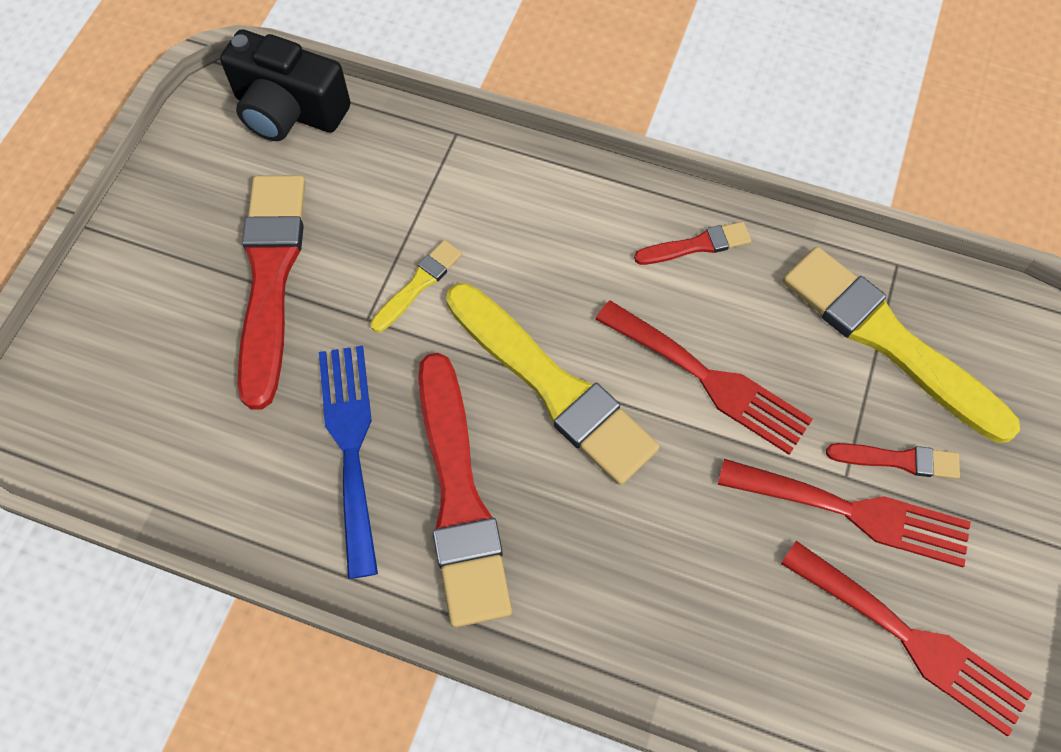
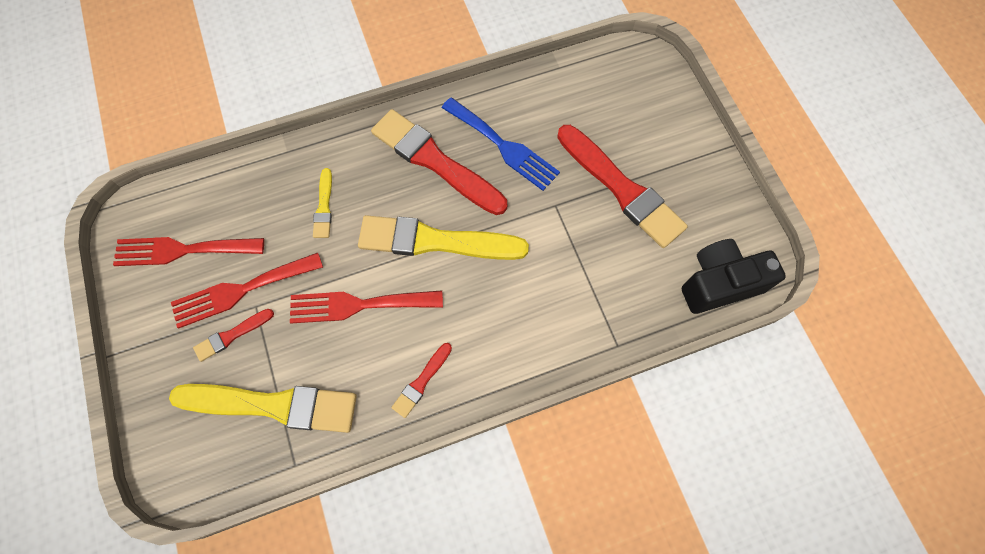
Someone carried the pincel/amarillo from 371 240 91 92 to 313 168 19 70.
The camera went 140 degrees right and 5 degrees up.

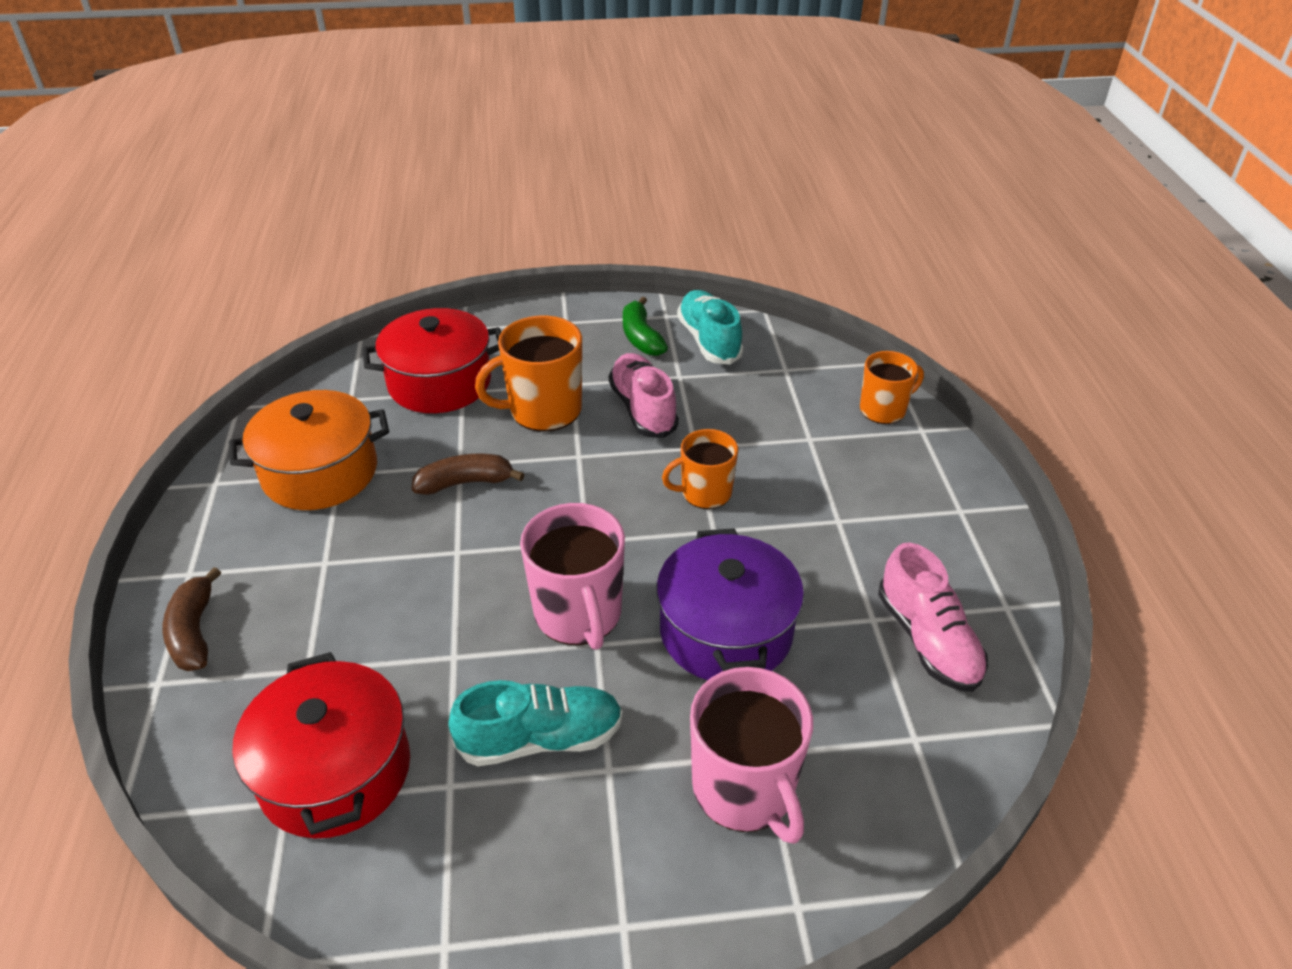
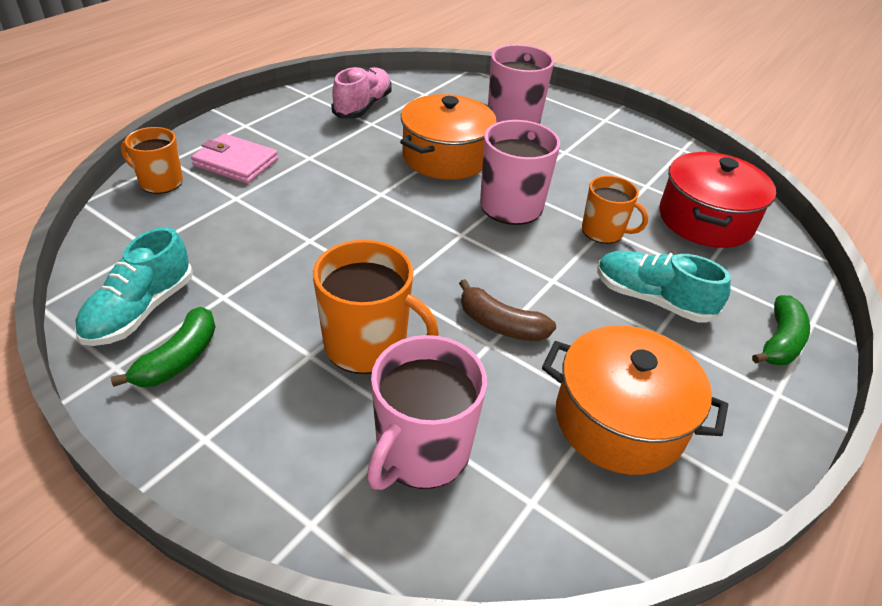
Someone took away the zapato/rosa at 609 353 70 85.
Someone put down the cartera/rosa at 191 134 87 50.
Someone carried the zapato/turquesa from 448 680 175 86 to 597 251 134 72.
Someone carried the taza/naranja from 662 429 76 80 to 582 176 66 68.
Someone swapped the olla/rojo at 362 308 139 105 for the taza/rosa at 367 335 120 155.
Someone repainted the plátano/marrón at 163 567 58 104, which became the plátano/verde at 752 295 58 70.
Someone repainted the olla/morado at 656 528 148 152, which became the olla/naranja at 400 94 97 86.
The camera went 140 degrees left and 0 degrees up.

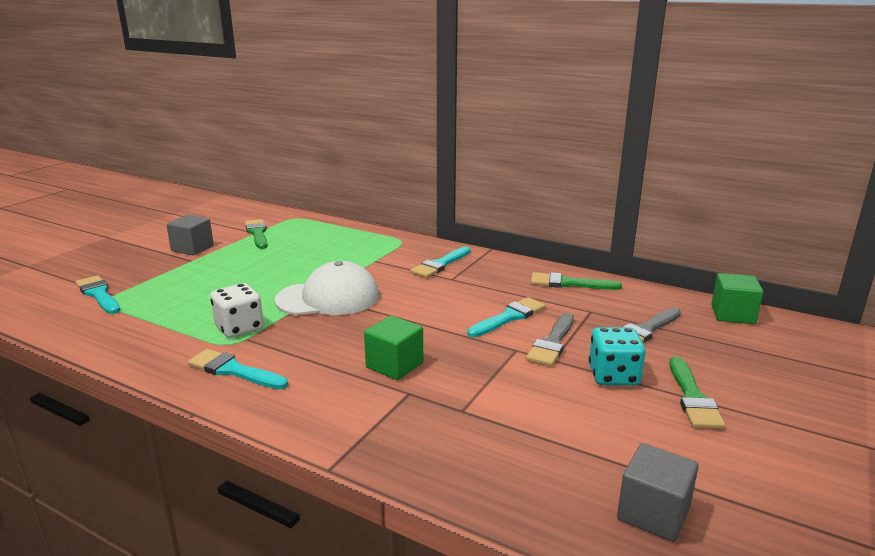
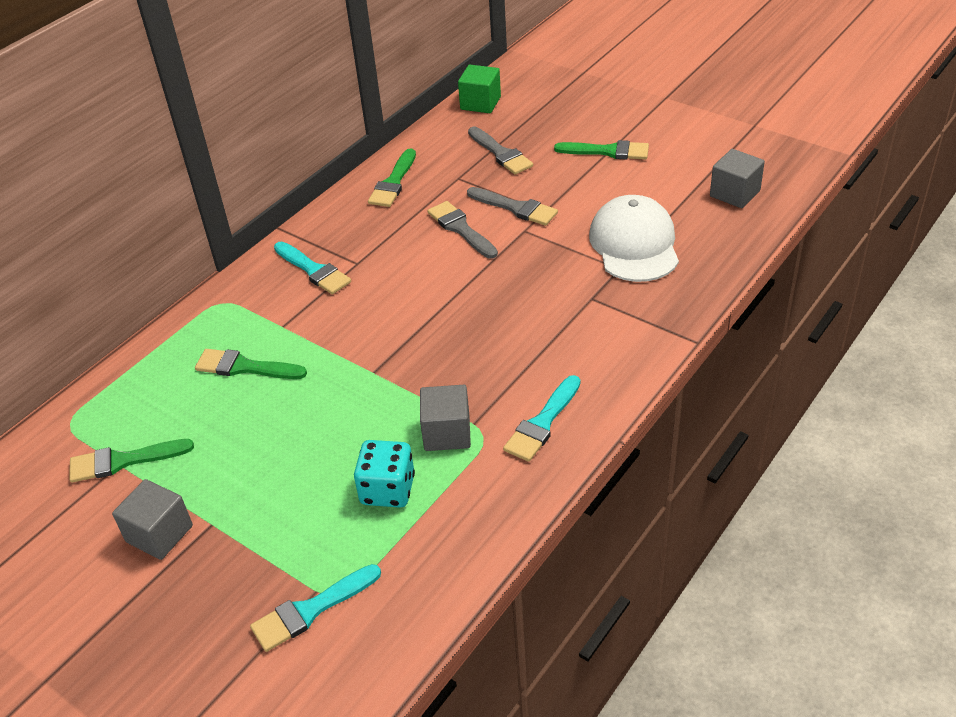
Someone took away the cubo/verde at 364 316 59 64.
Someone put down the pincel/verde at 195 349 112 30.
Someone carried the gorra/blanco from 275 261 104 54 to 589 195 90 87.
Someone carried the dado/turquesa from 589 327 57 59 to 354 440 61 68.
Someone swapped the dado/blanco at 210 283 54 55 for the cubo/gris at 420 385 51 66.
Someone repainted the pincel/turquesa at 467 297 78 40, which became the pincel/gris at 428 201 70 58.
The camera went 80 degrees left and 20 degrees up.

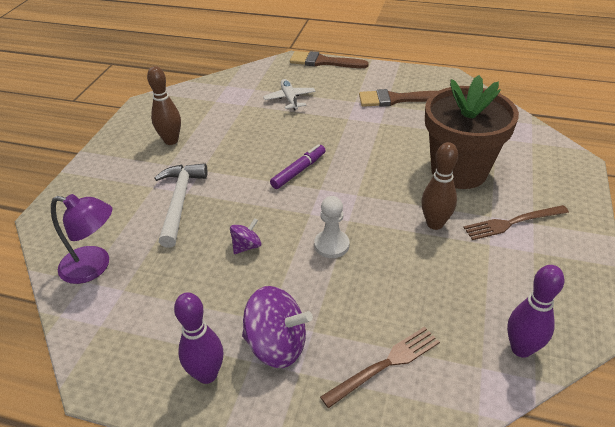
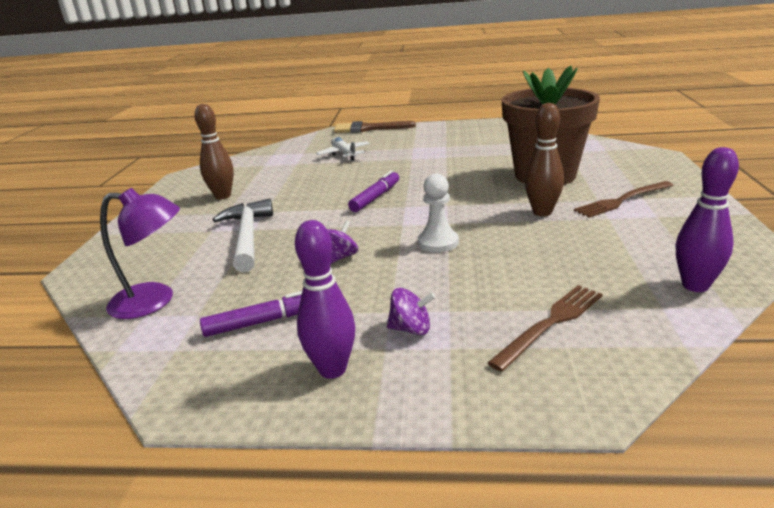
Someone took away the pincel/marrón at 359 89 78 18.
Someone put down the rotulador/morado at 200 291 102 46.
Someone scaled the peonza/morado at 242 286 71 82 by 0.53.
The camera went 10 degrees left and 15 degrees down.

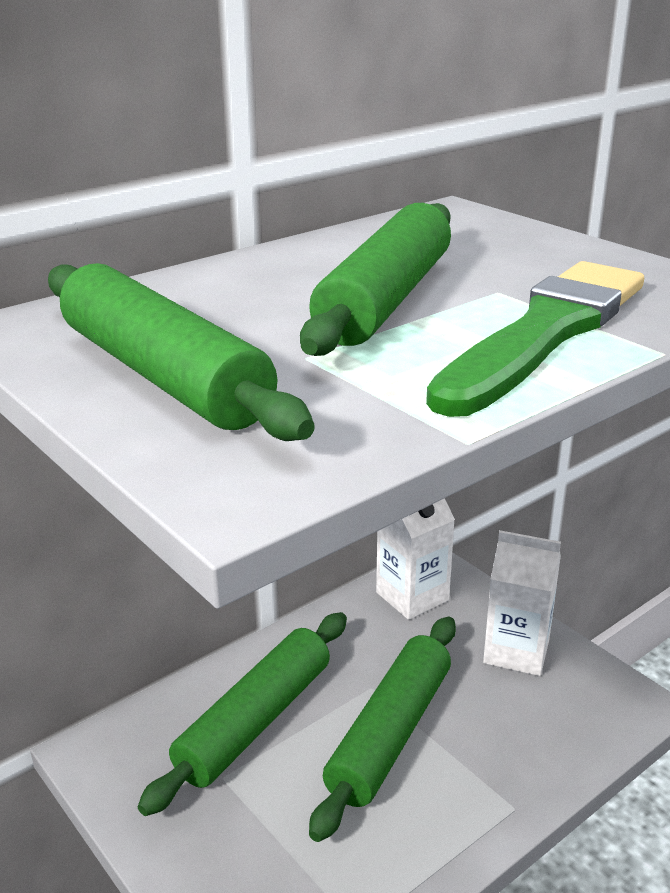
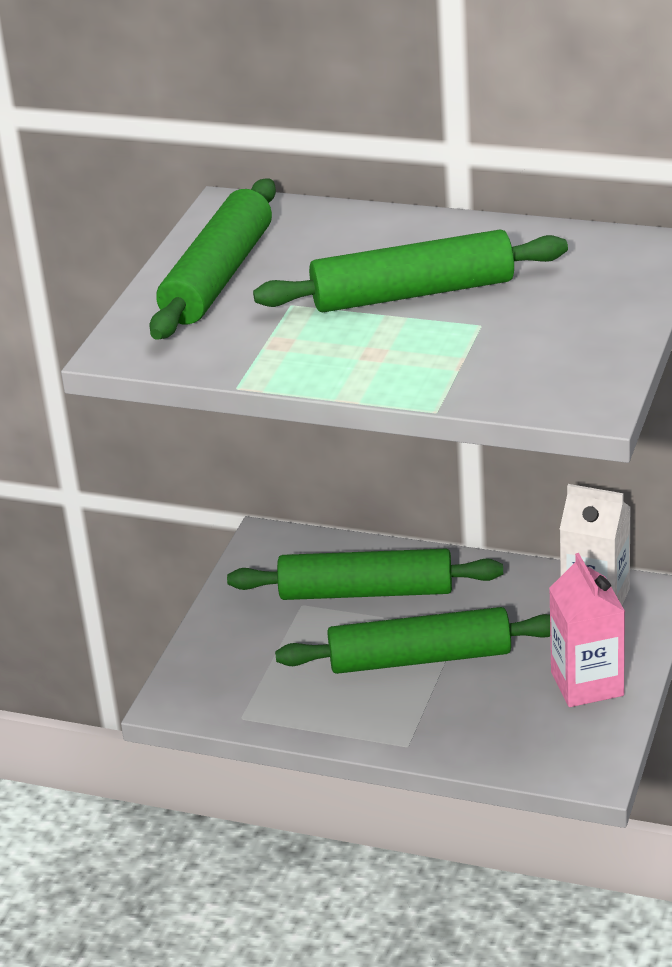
Someone took away the pincel/verde at 426 261 218 156.
Someone repainted the cartón de leche/blanco at 483 530 78 146, which became the cartón de leche/rosa at 549 553 76 154.
The camera went 60 degrees right and 5 degrees up.

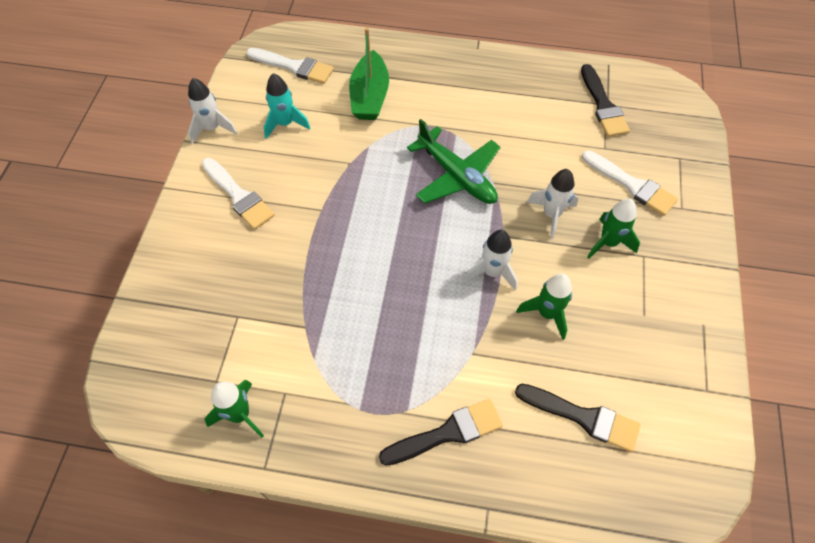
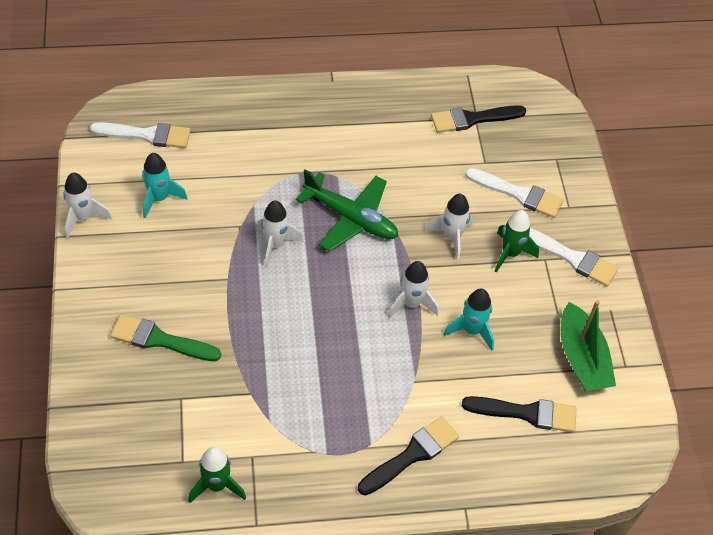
Someone put down the pincel/verde at 110 314 111 47.
Someone put down the cohete/blanco at 257 200 47 67.
Someone carried the pincel/blanco from 202 158 73 72 to 529 228 89 58.
Someone carried the barco/verde from 349 28 40 92 to 561 300 55 91.
Someone repainted the cohete/verde at 516 273 56 67, which became the cohete/turquesa at 443 289 51 62.
Someone rotated the pincel/negro at 581 64 49 73 by 105 degrees clockwise.
The camera went 20 degrees left and 5 degrees down.

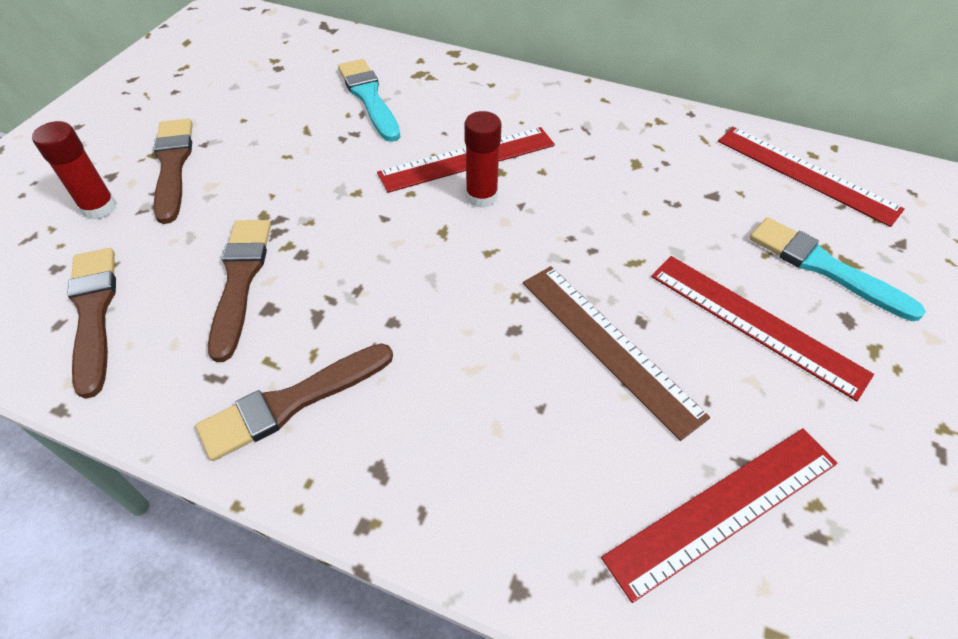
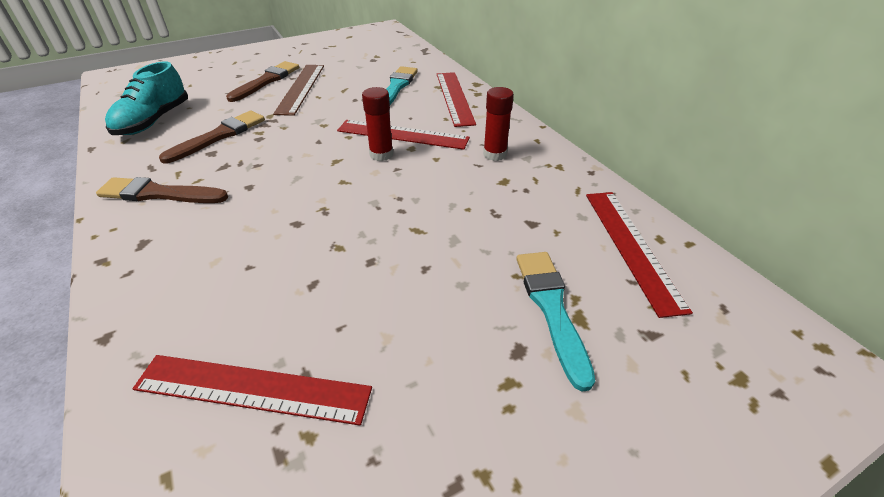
Someone carried the barra de pegamento/rojo from 32 121 85 99 to 483 87 31 74.
Someone carried the regla/marrón from 523 266 187 175 to 273 65 51 51.
Someone carried the regla/rojo from 651 256 223 145 to 437 72 39 55.
Someone swapped the pincel/marrón at 67 248 49 151 for the zapato/turquesa at 105 61 83 74.
The camera went 40 degrees right and 10 degrees down.

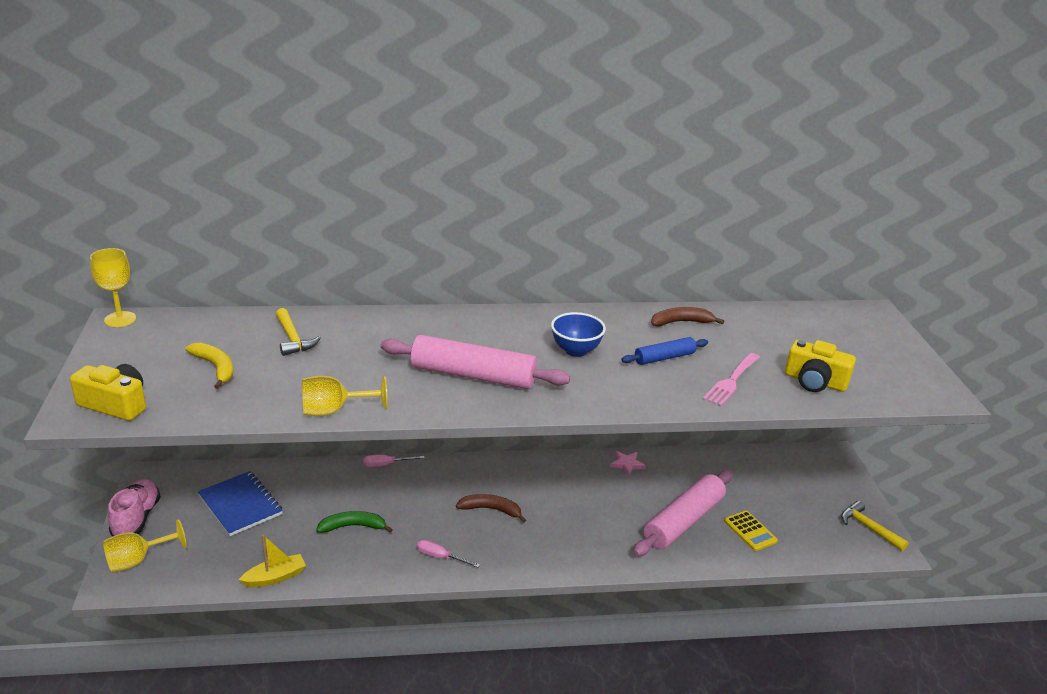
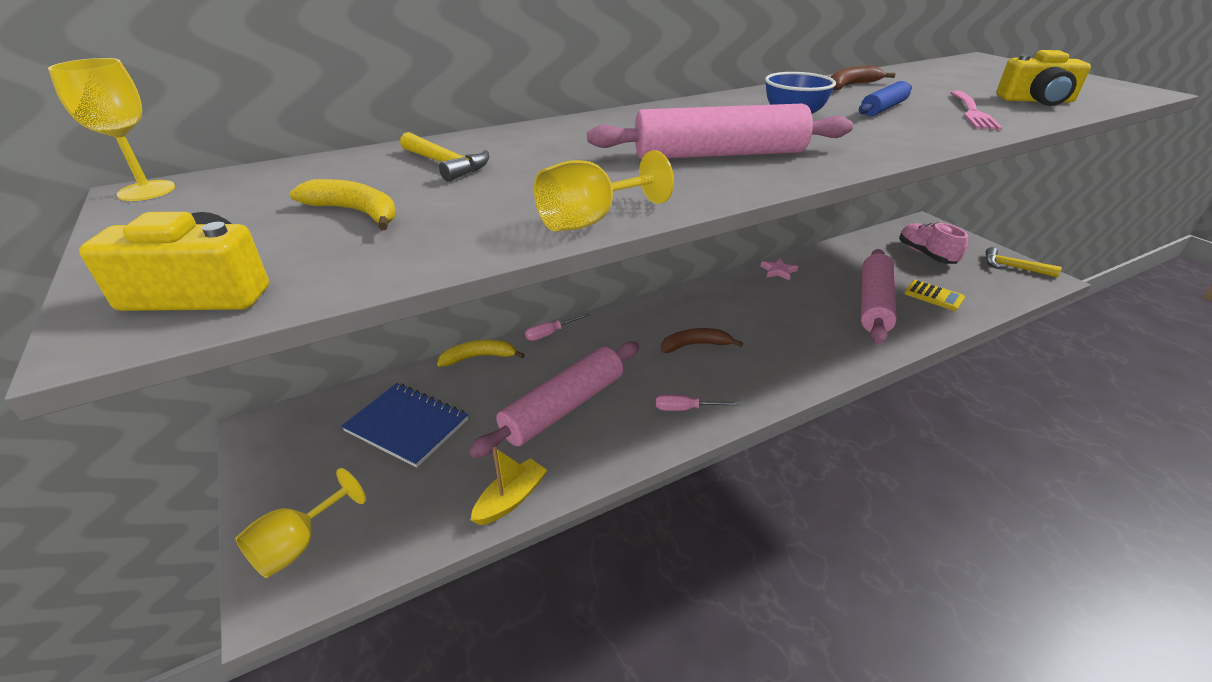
Someone put down the plátano/amarillo at 437 340 88 27.
Someone carried the zapato/rosa from 108 479 53 57 to 899 223 69 41.
Someone swapped the plátano/verde at 316 511 77 22 for the rodillo/rosa at 469 341 170 117.
The camera went 20 degrees left and 5 degrees up.

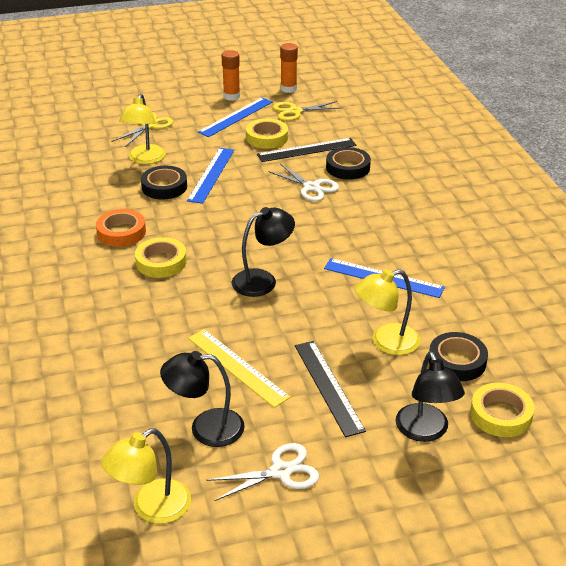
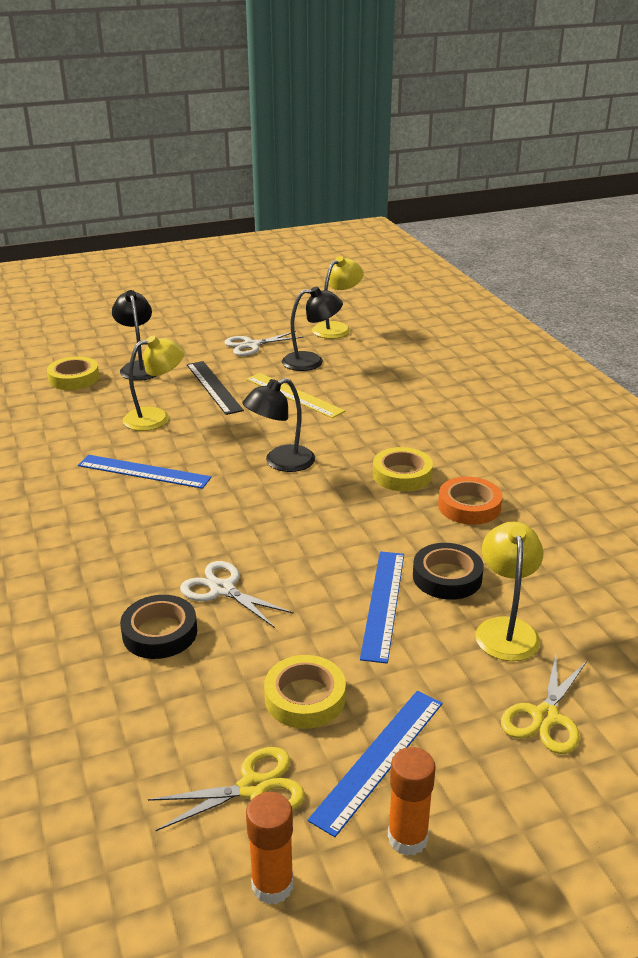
Someone took away the regla/negro at 257 138 99 24.
Someone took away the cinta adhesiva/negro at 429 332 59 49.
The camera went 175 degrees right and 5 degrees down.

